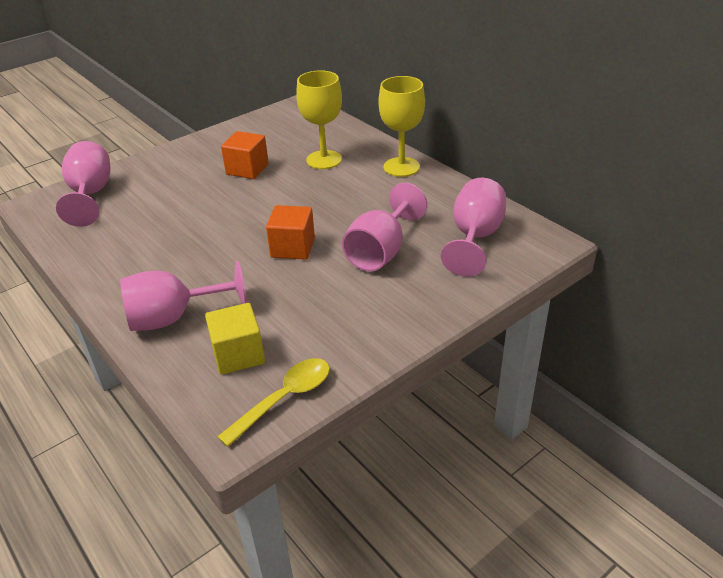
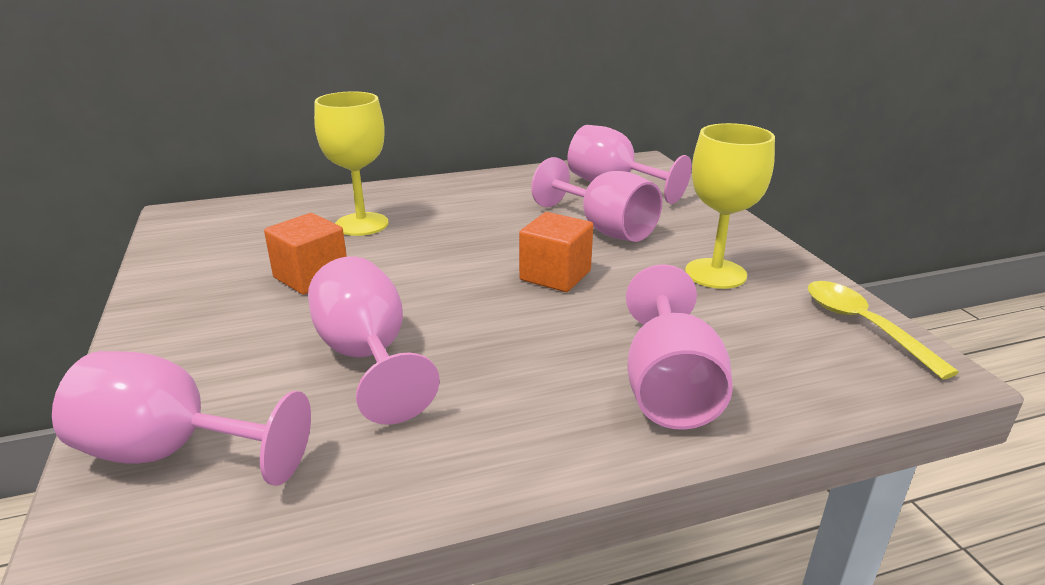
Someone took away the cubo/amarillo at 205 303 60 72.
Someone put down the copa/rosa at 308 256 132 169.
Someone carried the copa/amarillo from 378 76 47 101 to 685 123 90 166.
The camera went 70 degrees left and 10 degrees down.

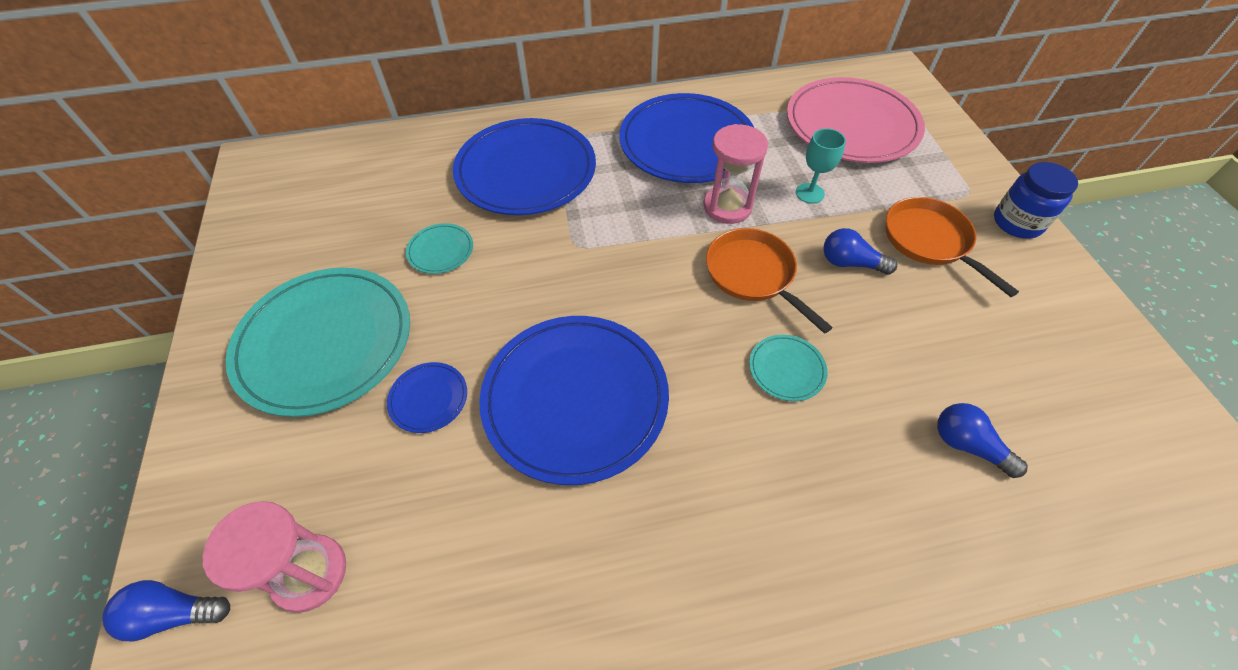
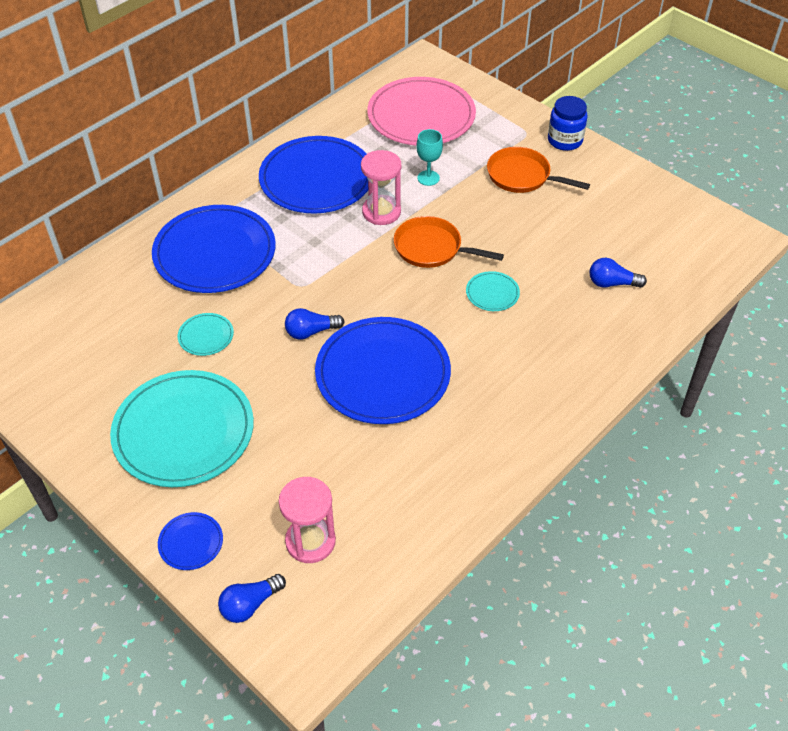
Someone carried the plato/azul from 387 362 80 71 to 158 512 65 58.
Someone carried the bombilla/azul from 823 228 74 47 to 285 308 60 31.
The camera went 35 degrees left and 5 degrees down.

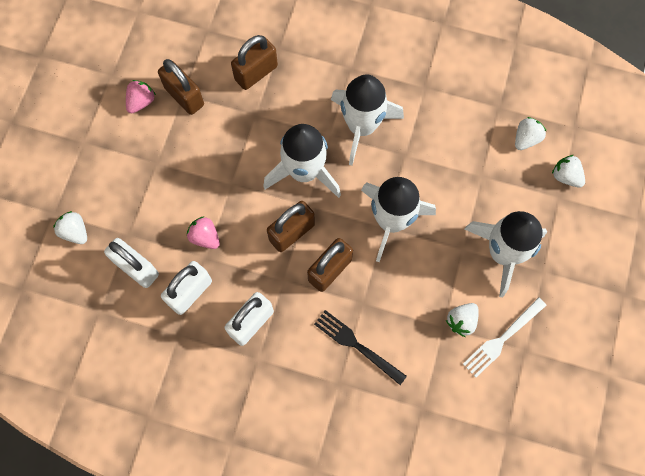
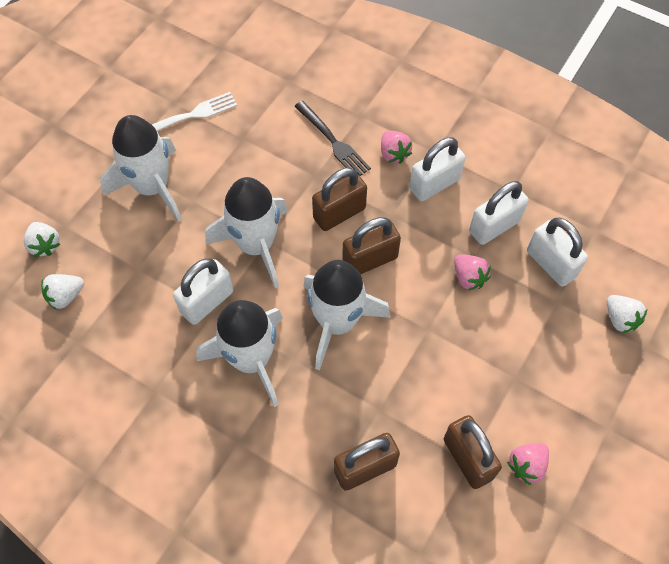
Someone took away the fresa/blanco at 446 303 33 34.
Someone put down the candado/blanco at 173 258 60 67.
Someone put down the fresa/rosa at 381 131 31 33.
The camera went 165 degrees left and 10 degrees down.

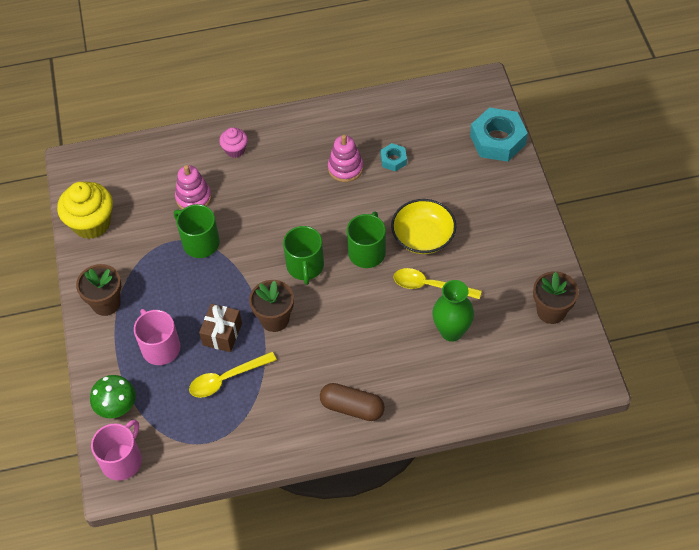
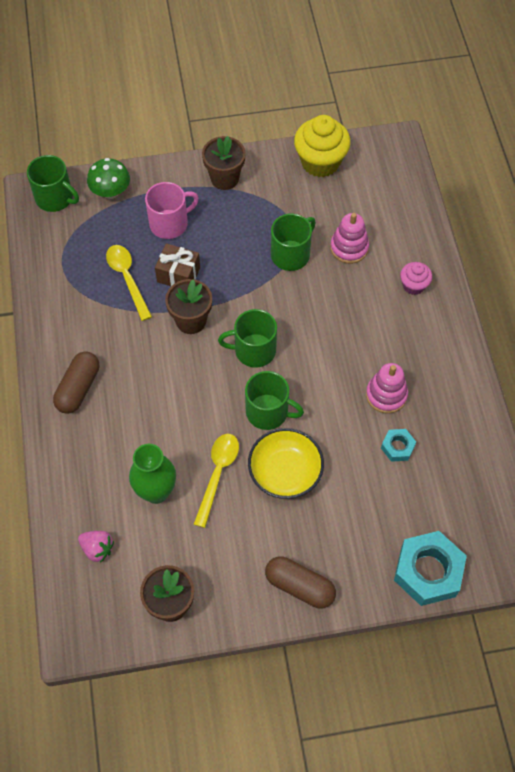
Someone put down the fresa/rosa at 78 531 36 31.
Someone put down the cápsula/marrón at 265 556 71 53.
Someone repainted the taza/rosa at 91 420 51 61, which became the taza/verde at 27 155 52 57.
The camera went 90 degrees right and 5 degrees up.

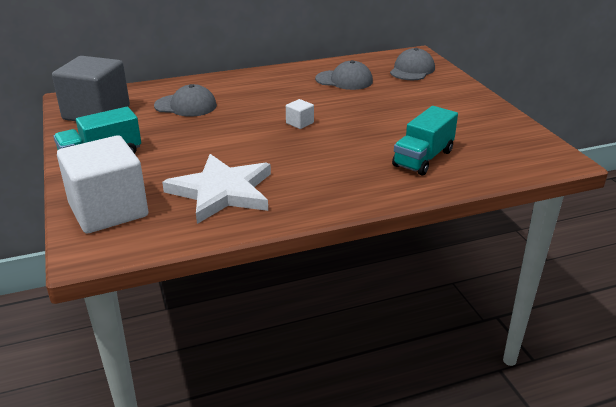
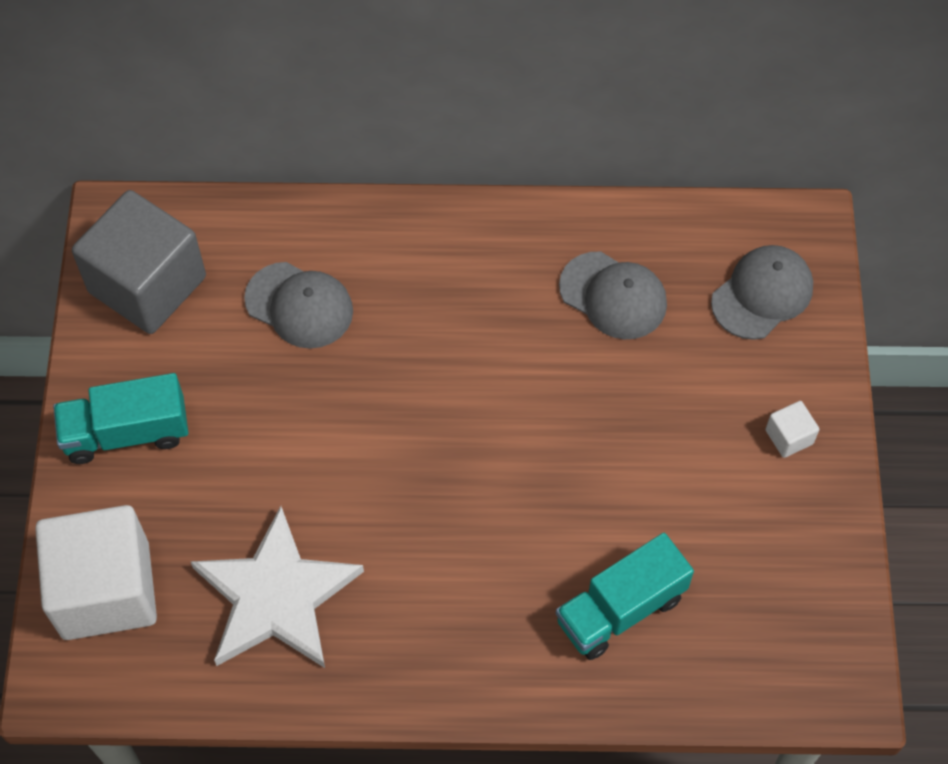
Someone carried the cubo/blanco from 286 99 28 30 to 765 401 54 57.
The camera went 20 degrees right and 30 degrees up.

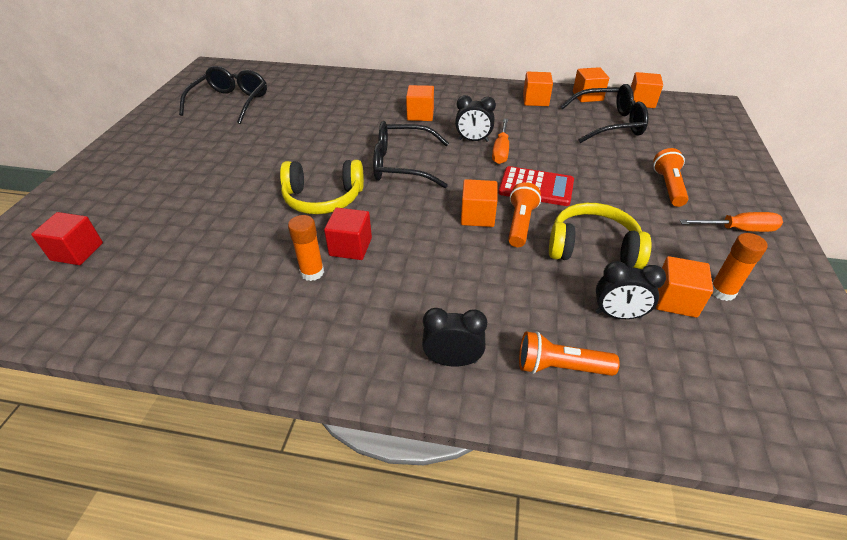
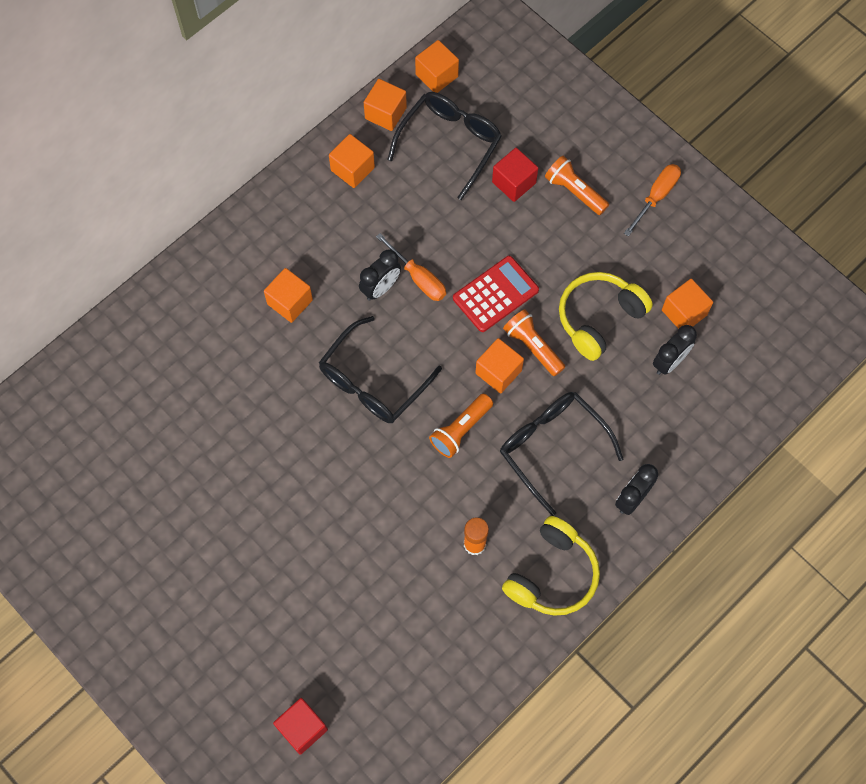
Someone took away the barra de pegamento/naranja at 712 233 55 68.
Someone carried the gafas/negro from 179 66 88 58 to 500 392 124 124.
Someone carried the auriculares/amarillo from 280 160 84 54 to 502 516 98 100.
Someone carried the cubo/rojo from 324 208 48 52 to 492 148 46 54.
Someone carried the lámpara de mano/naranja from 519 331 101 45 to 429 394 64 64.
The camera went 55 degrees left and 25 degrees up.

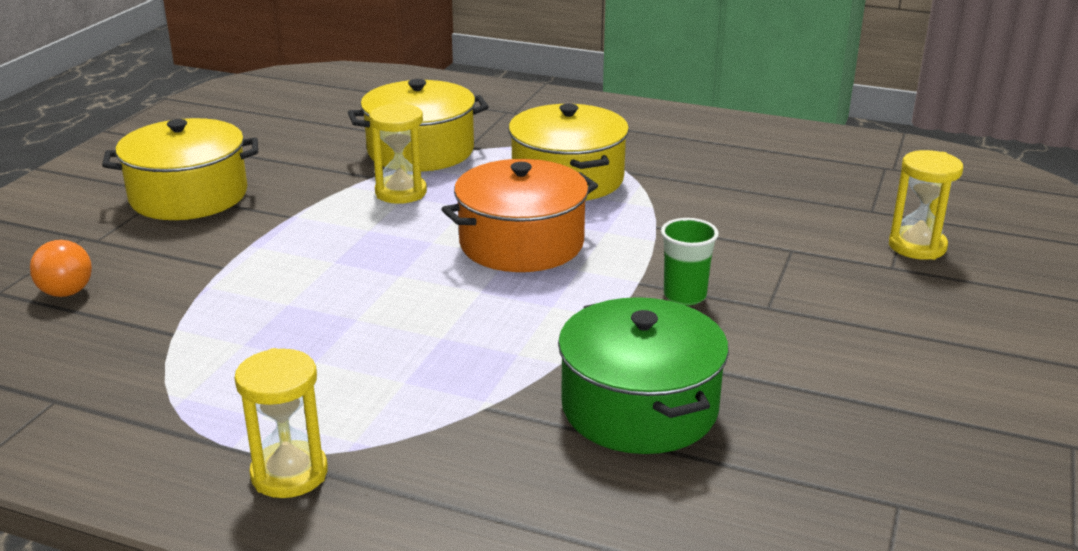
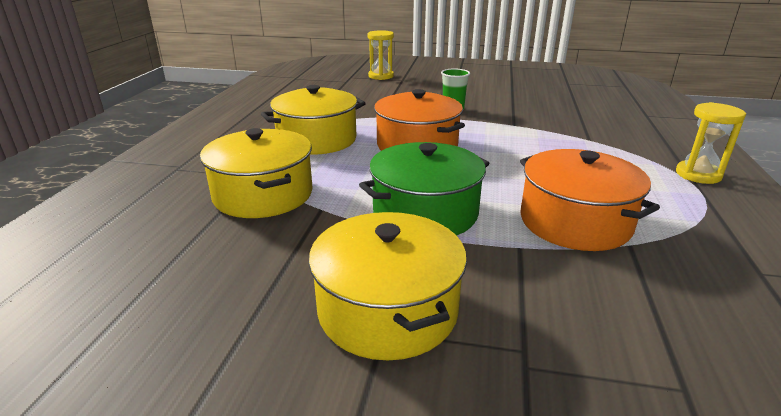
Someone took away the bombilla/naranja at 30 240 62 57.
Someone took away the reloj de arena/amarillo at 369 103 58 101.
Someone put down the olla/naranja at 520 149 140 102.
Someone carried the olla/verde from 558 297 171 157 to 359 142 130 94.
The camera went 100 degrees left and 0 degrees up.

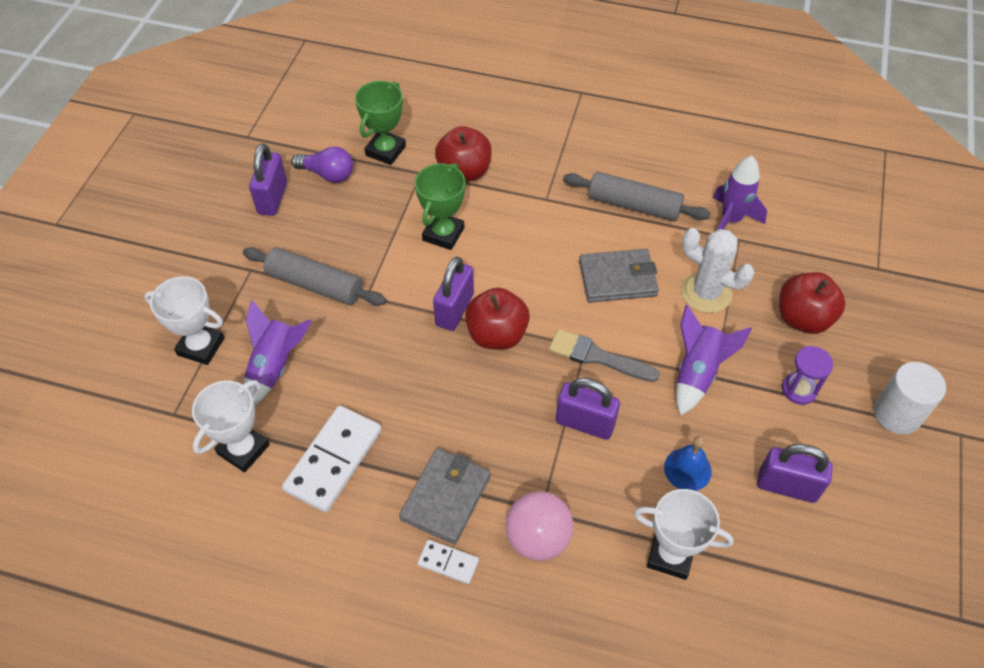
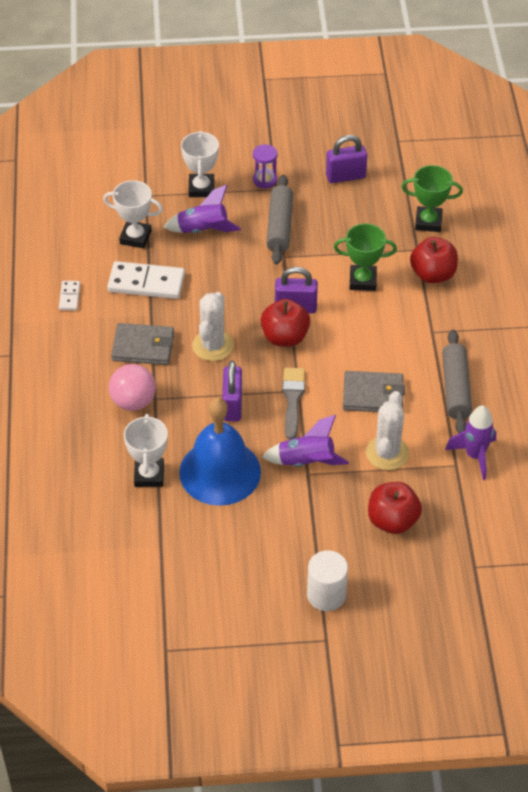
Someone took away the bombilla/morado at 291 146 62 37.
Someone took away the candado/morado at 757 444 76 59.
Someone put down the cactus/blanco at 192 292 42 69.
Someone carried the ficha de dominó/blanco from 418 540 61 44 to 59 281 21 29.
Someone carried the reloj de arena/morado from 782 346 51 59 to 253 144 24 45.
Someone rotated the cartera/gris at 579 249 80 54 by 60 degrees counterclockwise.
Someone scaled the campana/azul at 664 436 48 55 by 2.27.
The camera went 70 degrees right and 5 degrees down.

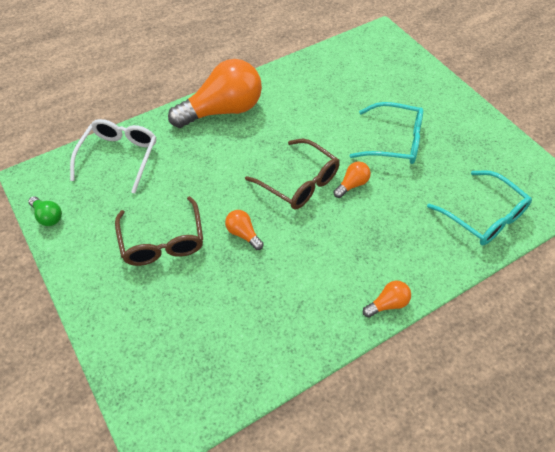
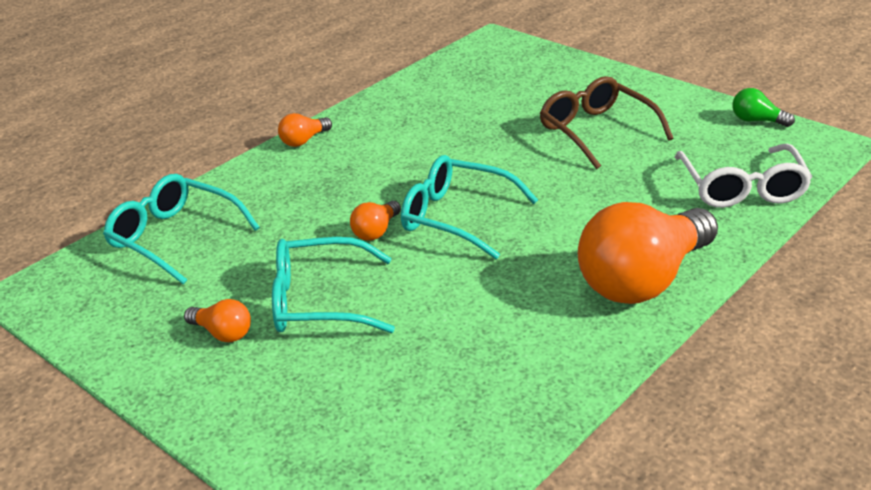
Someone carried the bombilla/naranja from 225 210 39 40 to 184 299 67 43.
Someone repainted the gafas/marrón at 245 139 95 70, which became the gafas/turquesa at 401 155 137 104.
The camera went 165 degrees right and 20 degrees down.

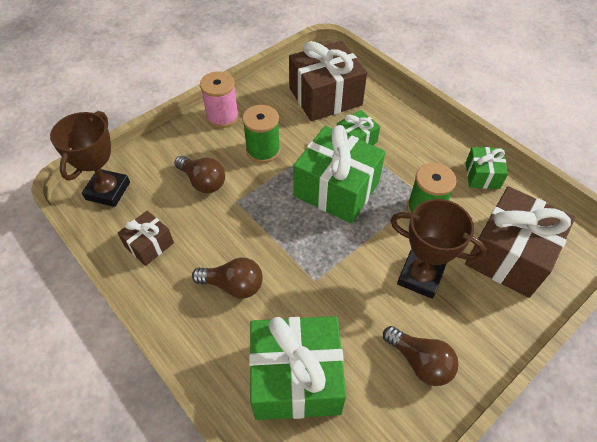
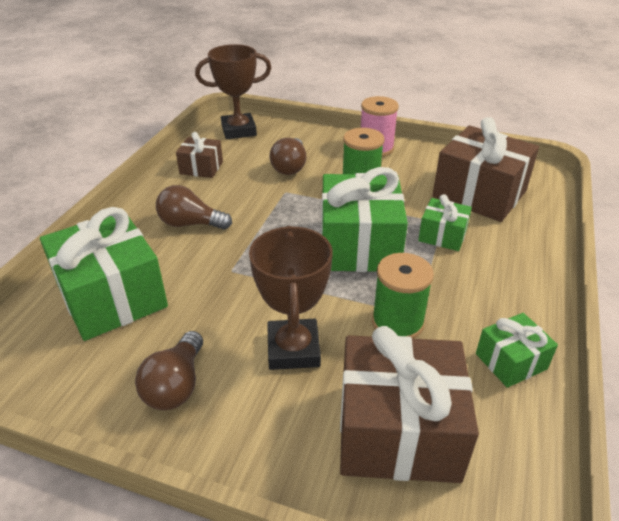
Someone rotated the bombilla/marrón at 192 257 71 41 by 120 degrees clockwise.
The camera went 60 degrees right and 15 degrees down.

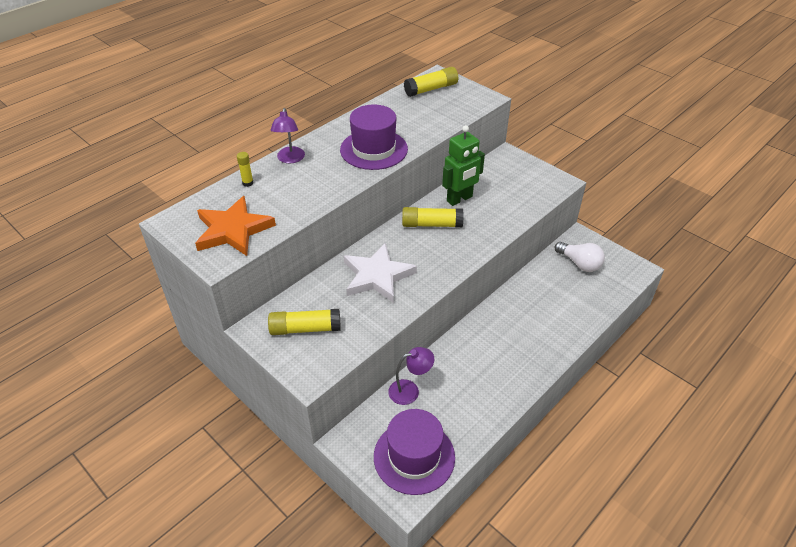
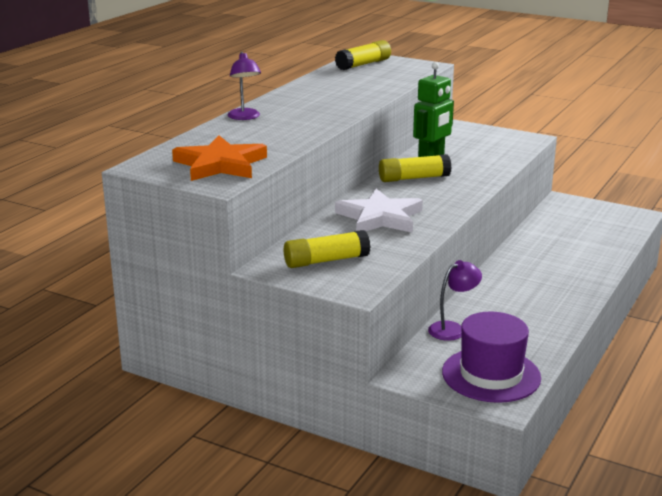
Someone took away the barra de pegamento/amarillo at 237 152 17 35.
Someone took away the sombrero/morado at 340 104 68 66.
Someone took away the bombilla/blanco at 555 242 50 30.
The camera went 15 degrees left and 20 degrees down.

